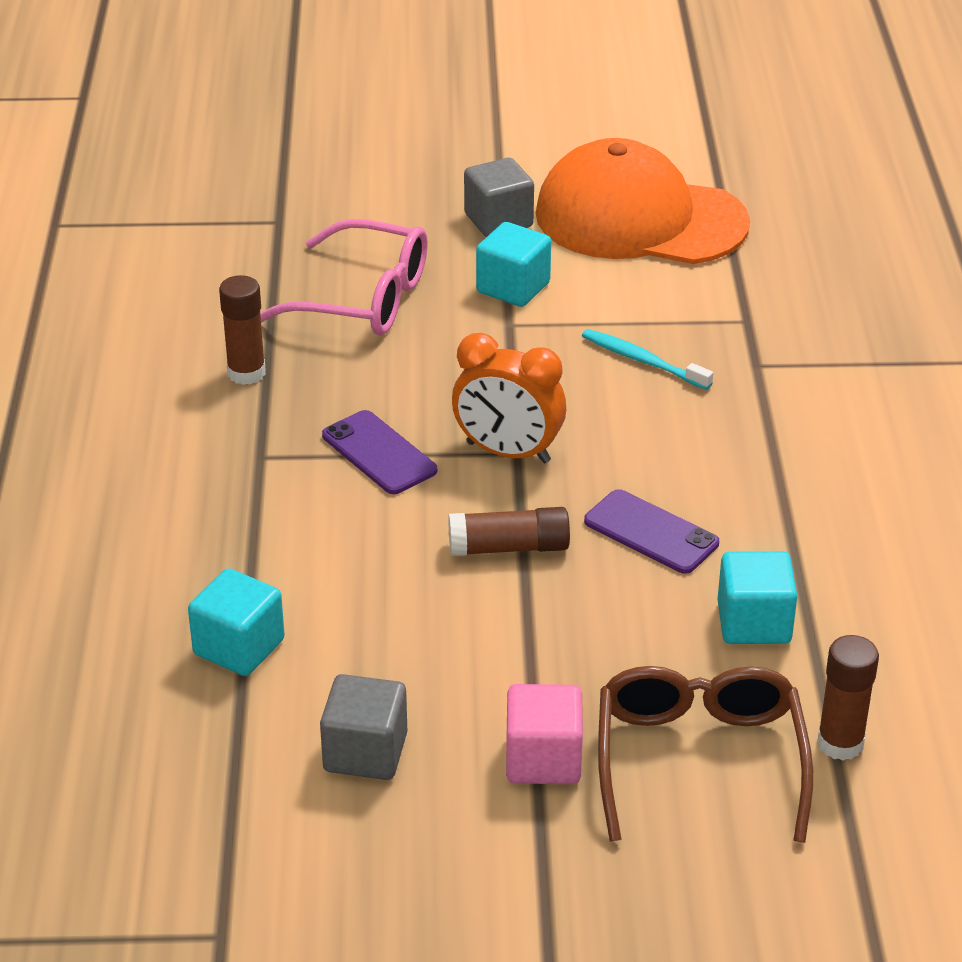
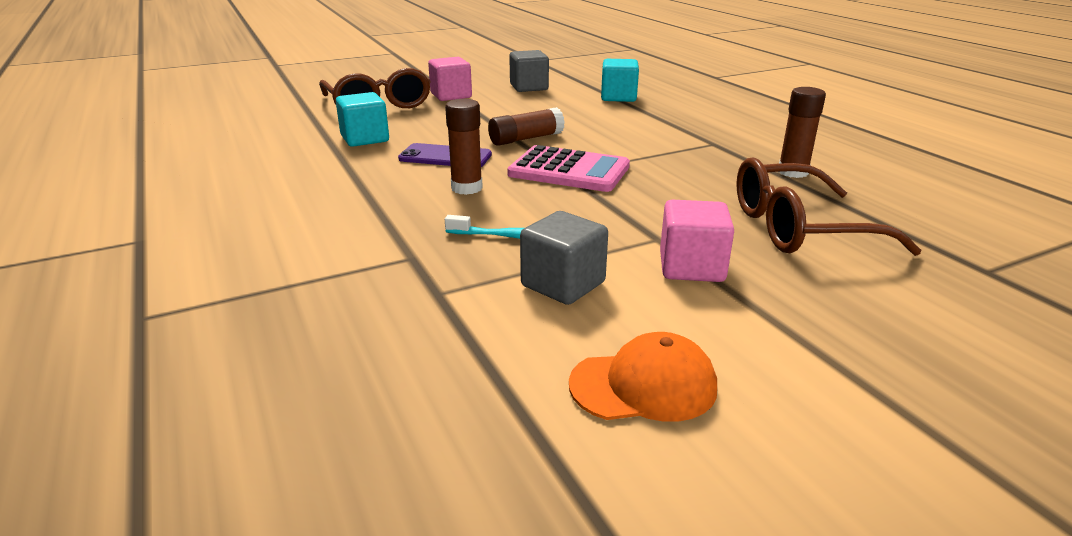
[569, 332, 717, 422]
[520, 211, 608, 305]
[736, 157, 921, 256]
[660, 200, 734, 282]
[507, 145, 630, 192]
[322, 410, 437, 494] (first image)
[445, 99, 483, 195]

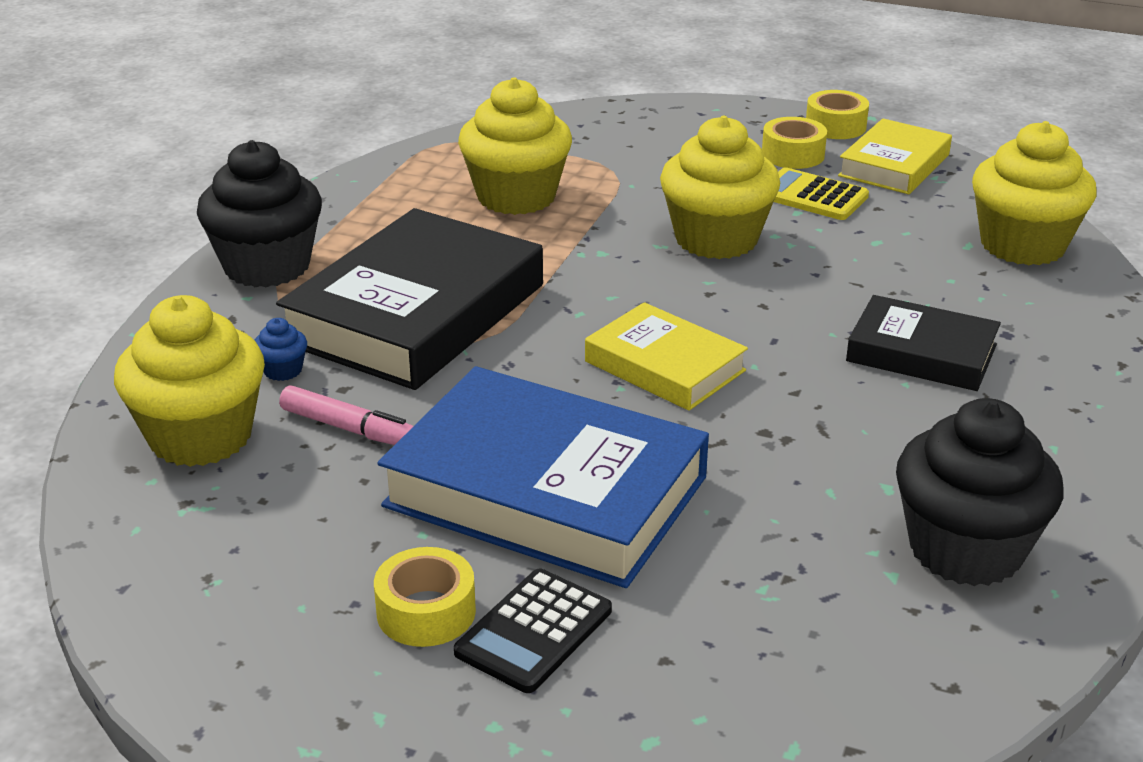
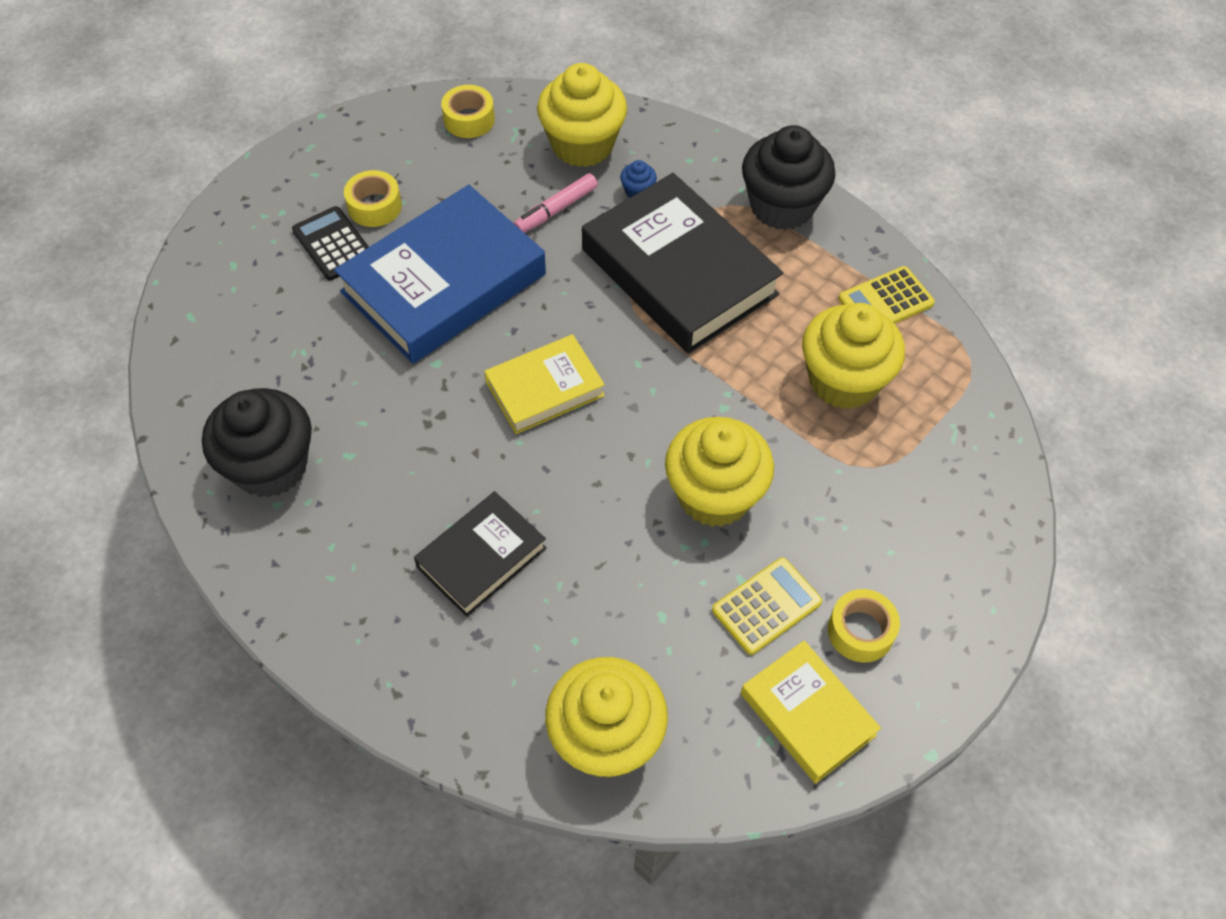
[441, 85, 495, 138]
[838, 266, 935, 324]

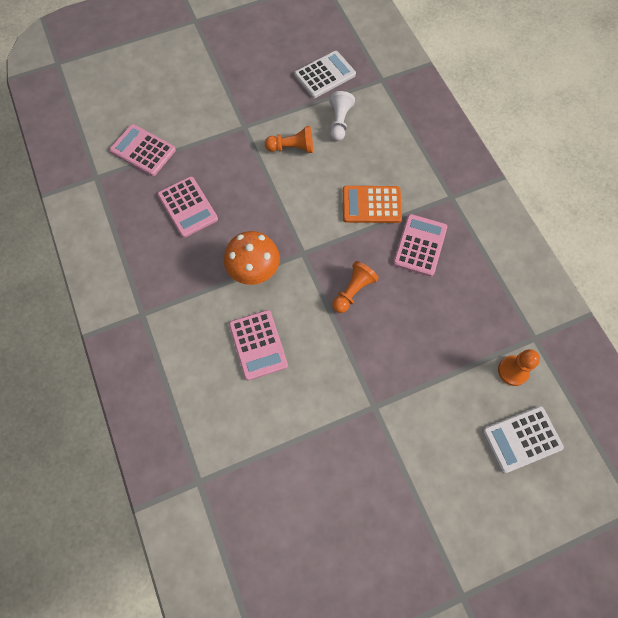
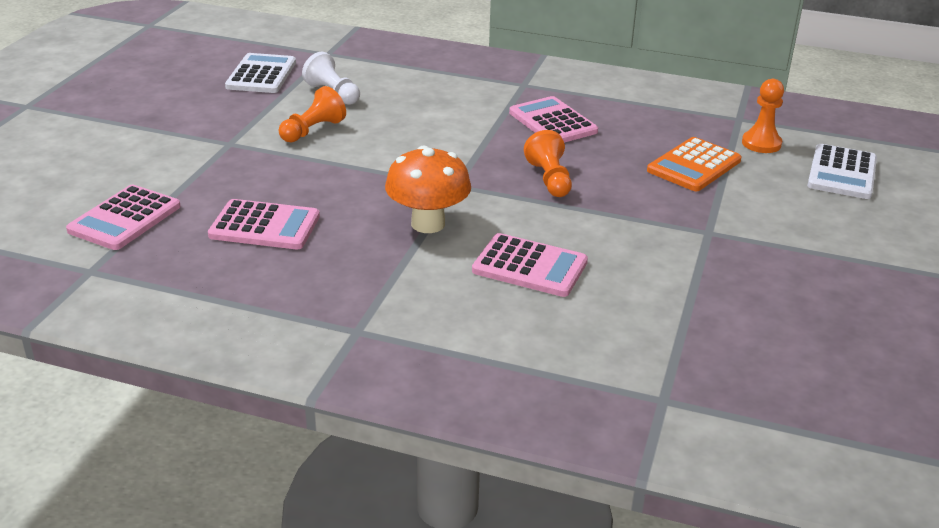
[66, 185, 180, 250]
[647, 137, 742, 191]

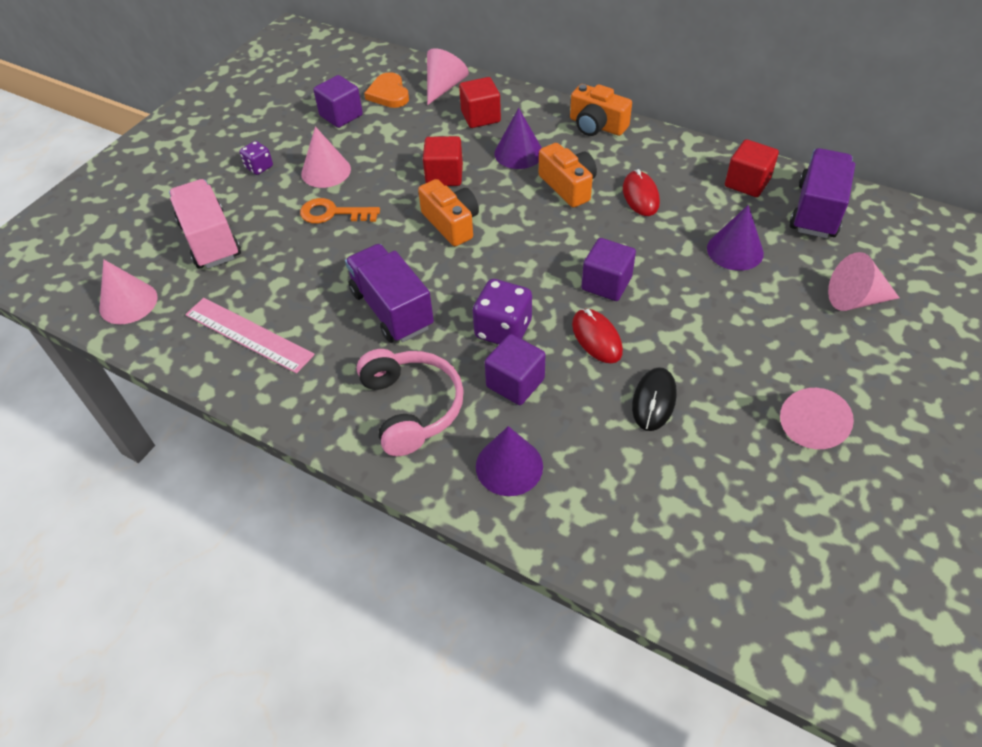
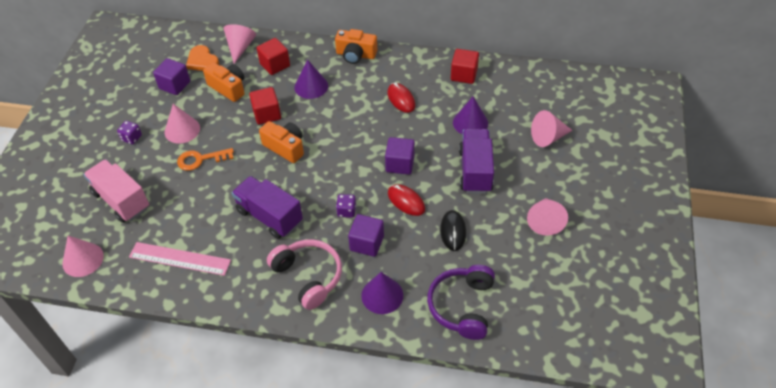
[203, 62, 245, 102]
[459, 129, 494, 193]
[336, 194, 356, 218]
[427, 265, 495, 340]

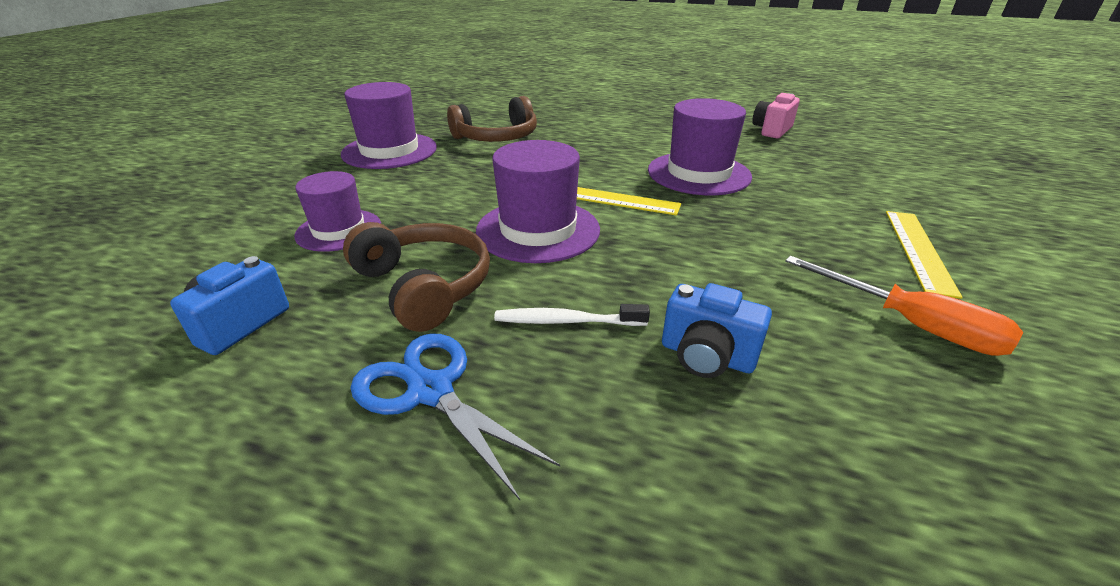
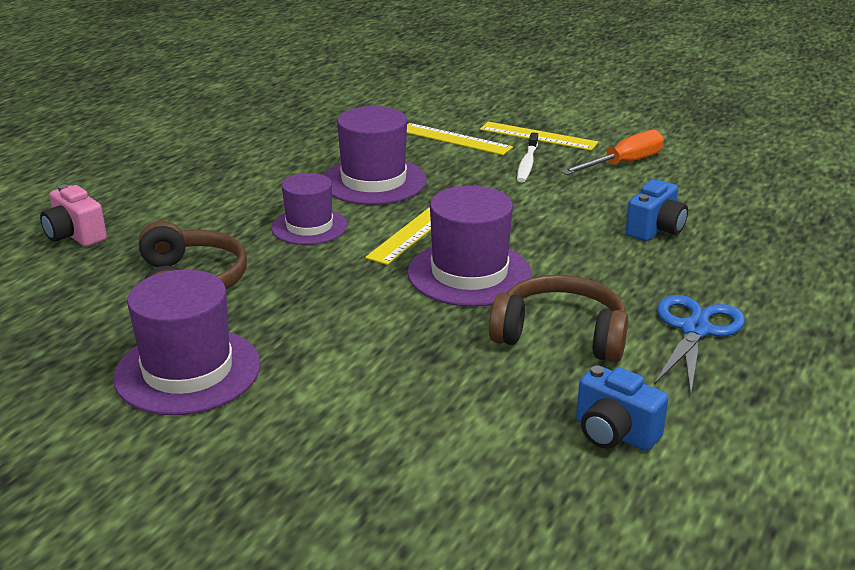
[40, 184, 107, 246]
[271, 173, 348, 245]
[489, 275, 628, 362]
[517, 132, 538, 183]
[654, 295, 745, 395]
[407, 123, 513, 155]

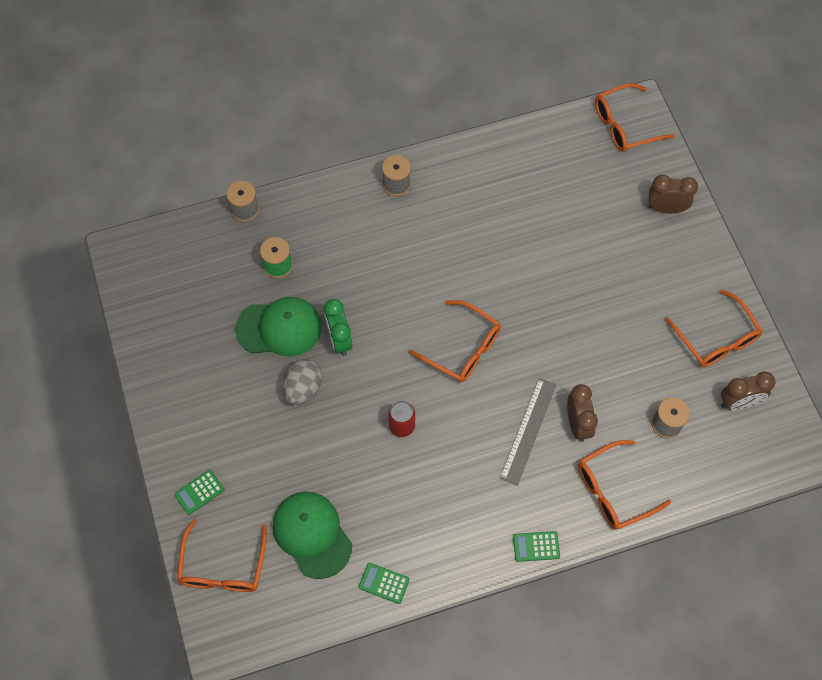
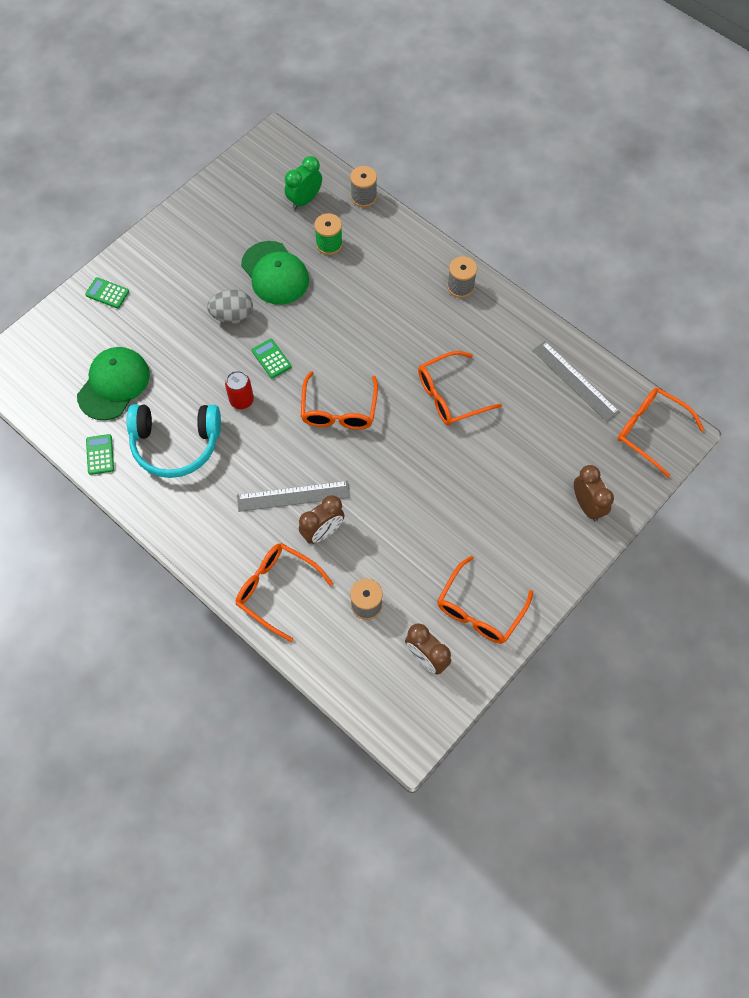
[285, 156, 322, 210]
[418, 351, 502, 425]
[252, 339, 292, 378]
[532, 341, 620, 422]
[127, 404, 221, 478]

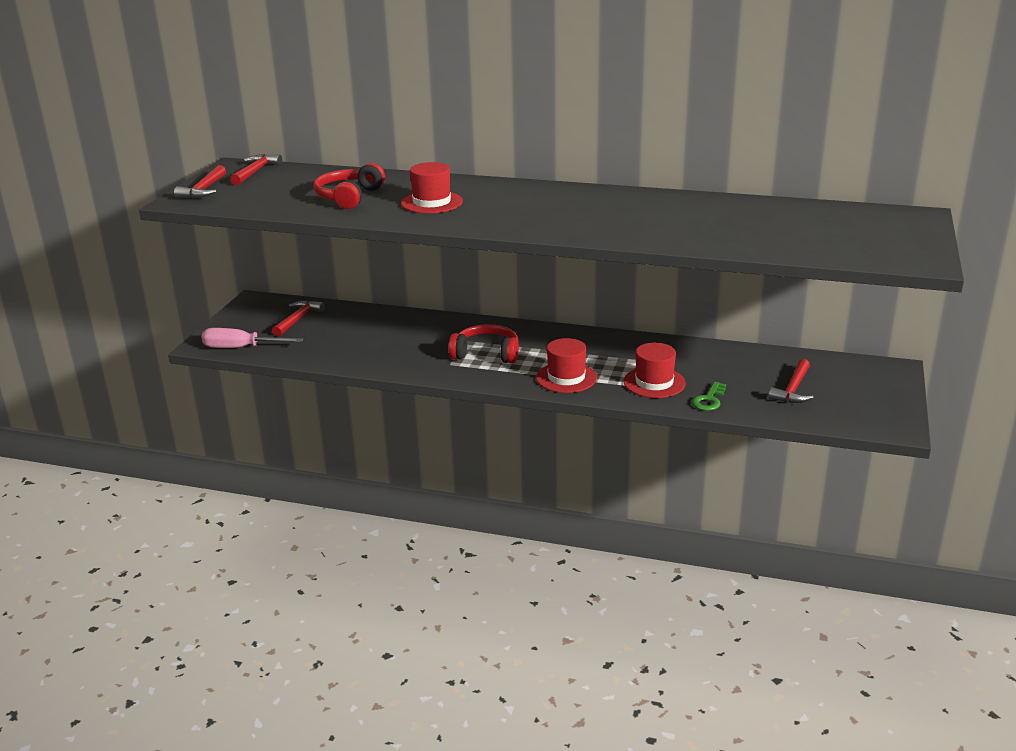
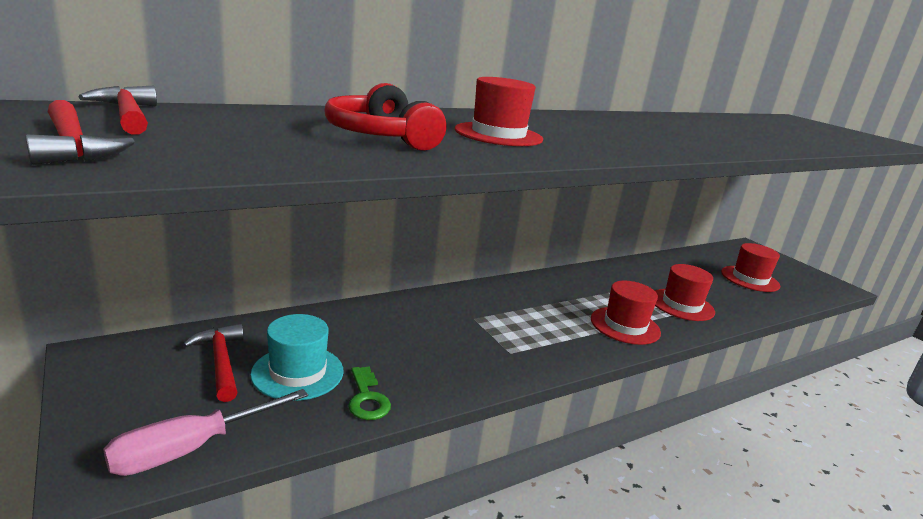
[448, 324, 519, 364] (first image)
[721, 243, 780, 292]
[348, 367, 391, 420]
[250, 314, 343, 401]

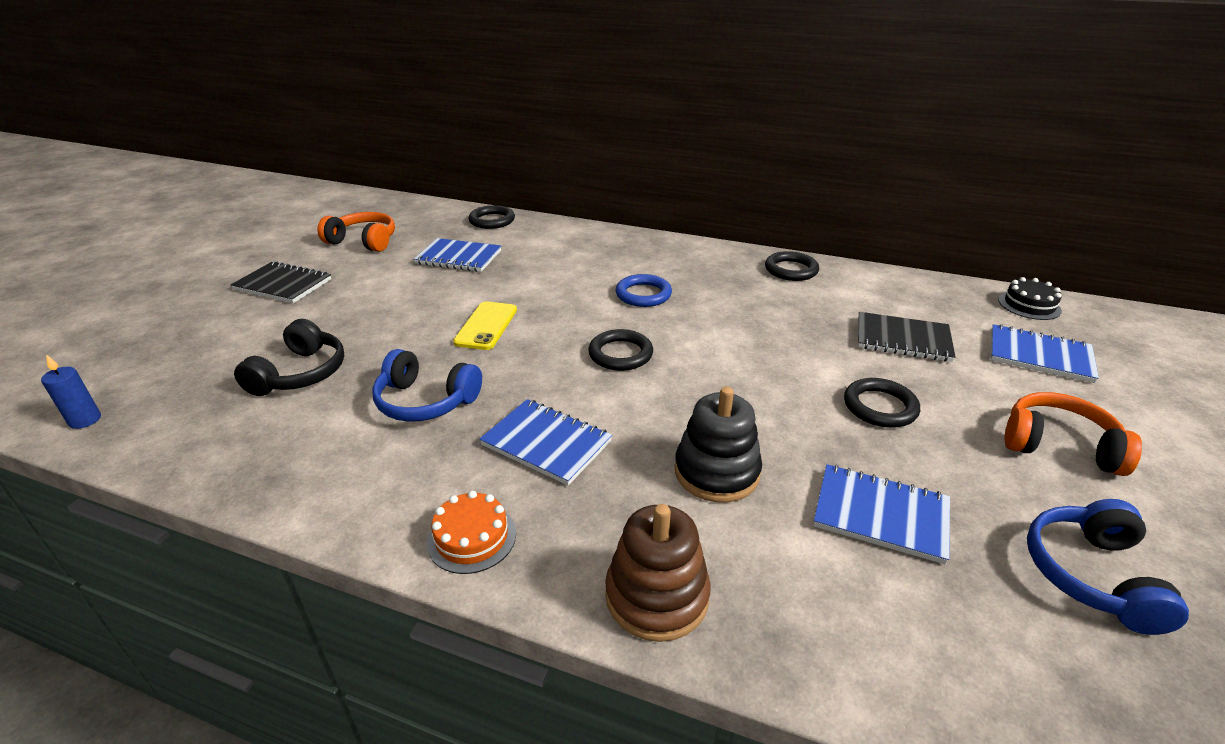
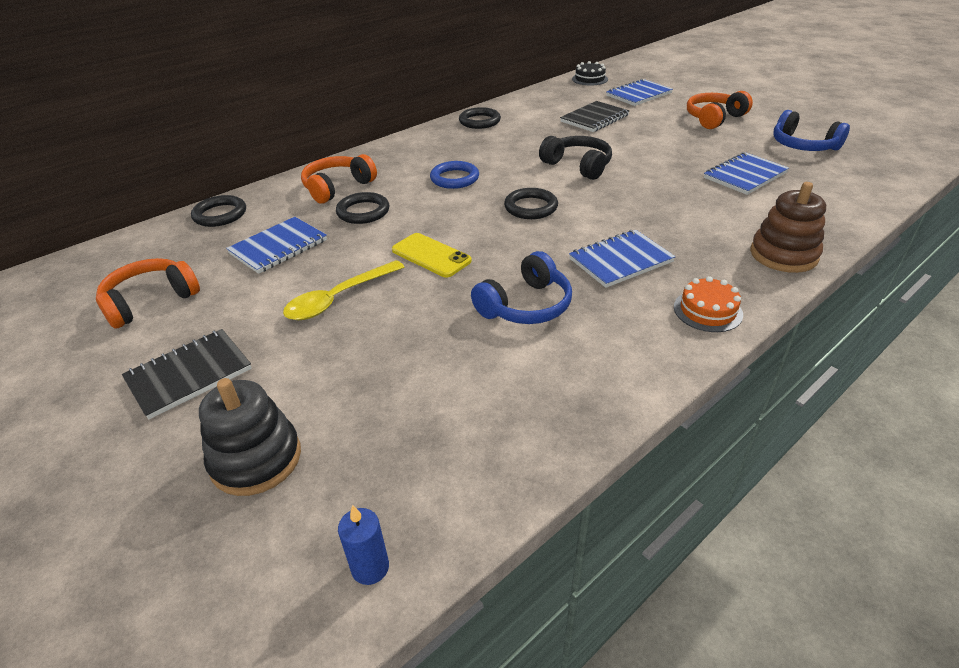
[539, 136, 612, 180]
[336, 192, 389, 224]
[199, 378, 301, 496]
[301, 154, 377, 204]
[283, 260, 404, 320]

